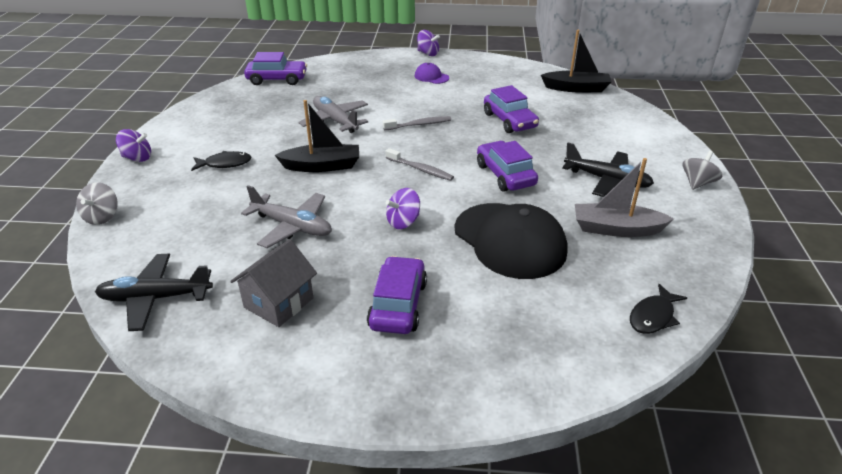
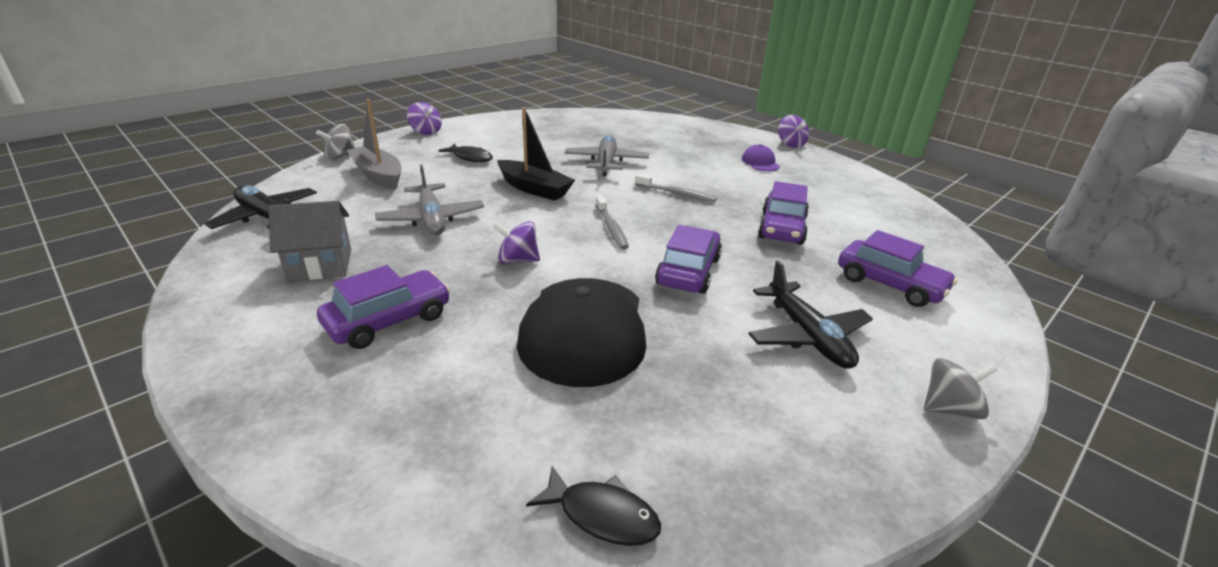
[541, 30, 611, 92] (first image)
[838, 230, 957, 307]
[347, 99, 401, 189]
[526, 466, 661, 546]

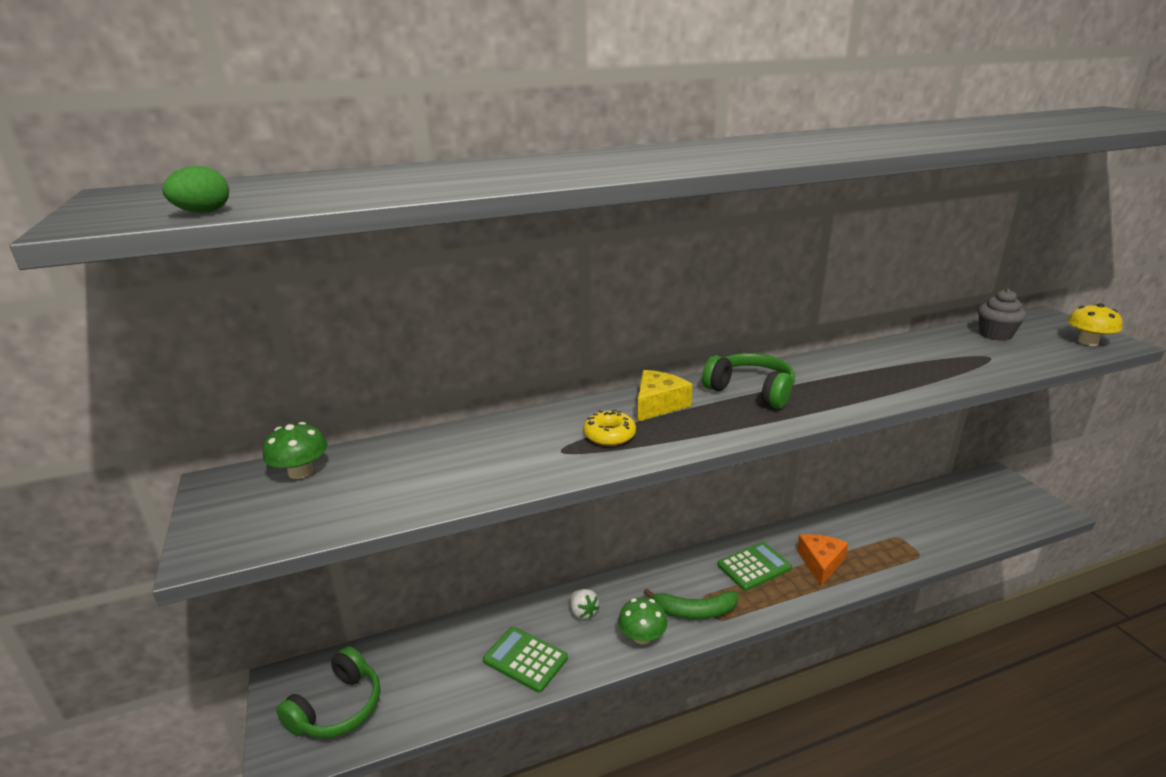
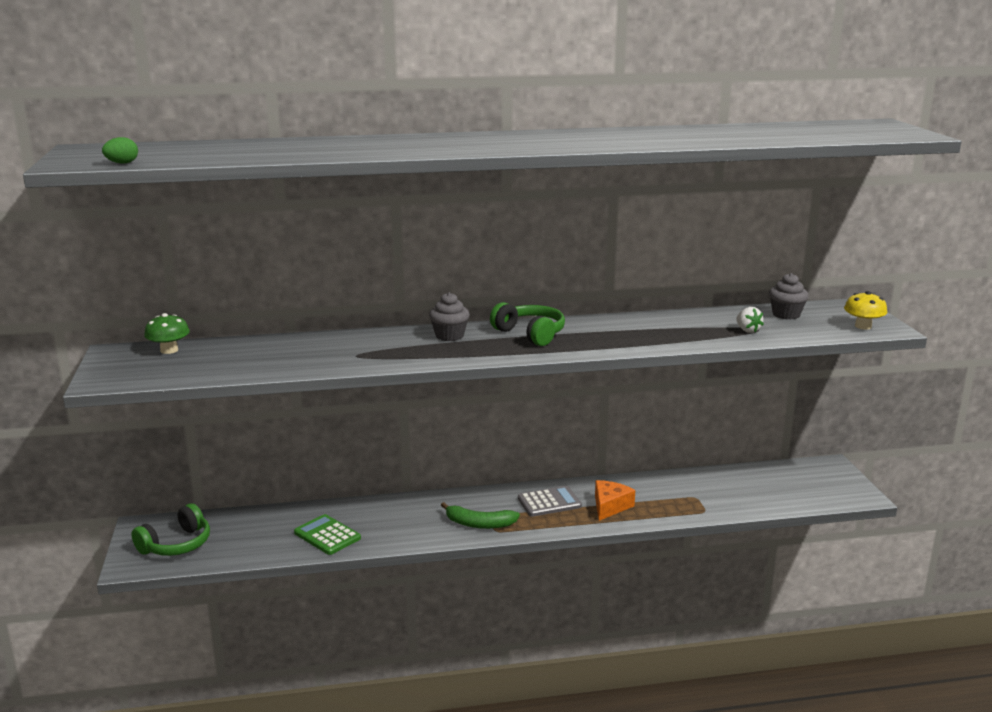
[429, 292, 470, 341]
[583, 410, 636, 446] (first image)
[518, 486, 582, 517]
[737, 307, 764, 333]
[618, 598, 667, 645] (first image)

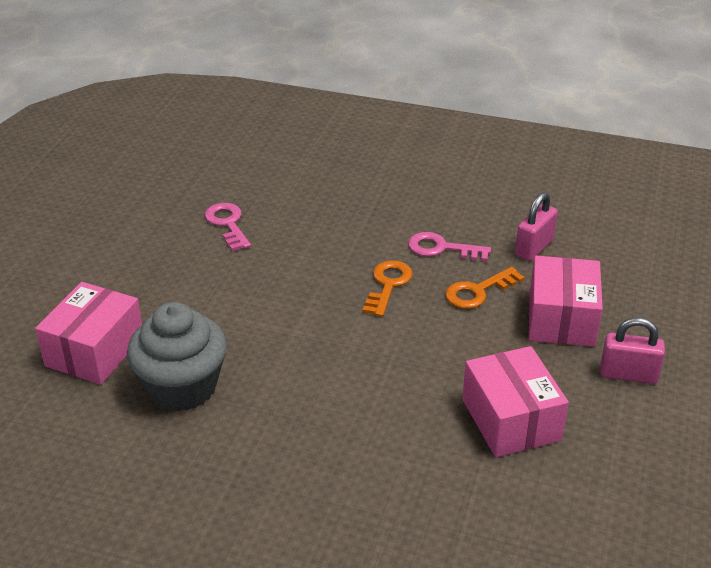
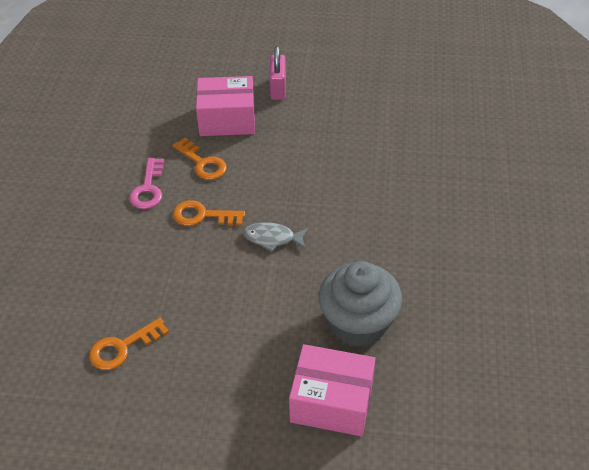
[515, 192, 558, 261] (first image)
[89, 318, 169, 370]
[462, 346, 569, 457] (first image)
[244, 222, 309, 252]

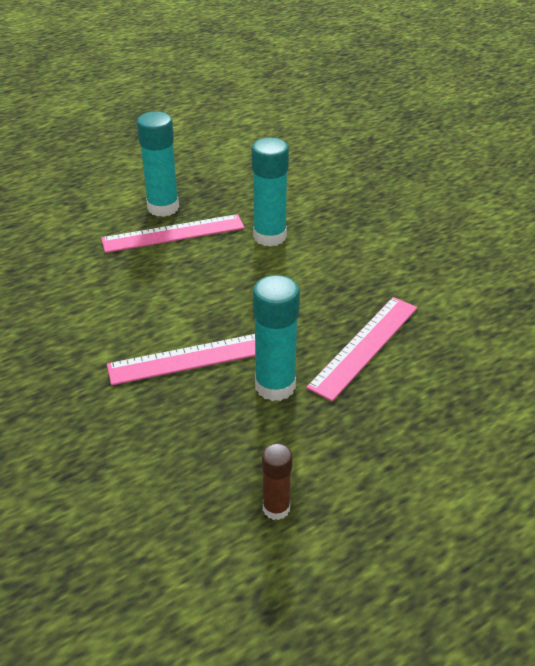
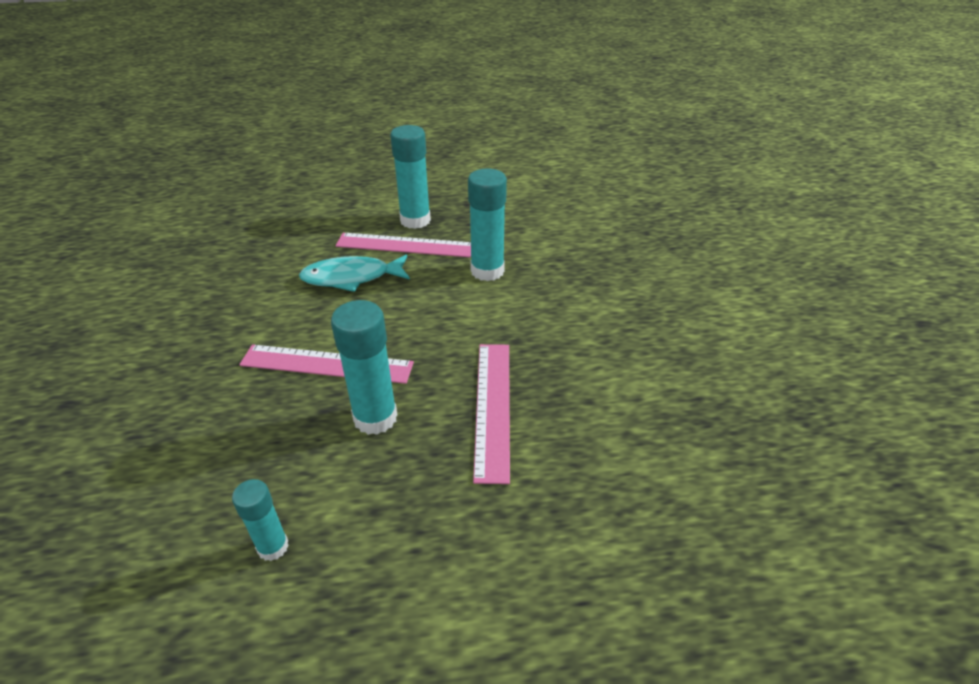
[473, 344, 510, 484]
[232, 479, 289, 561]
[299, 255, 410, 292]

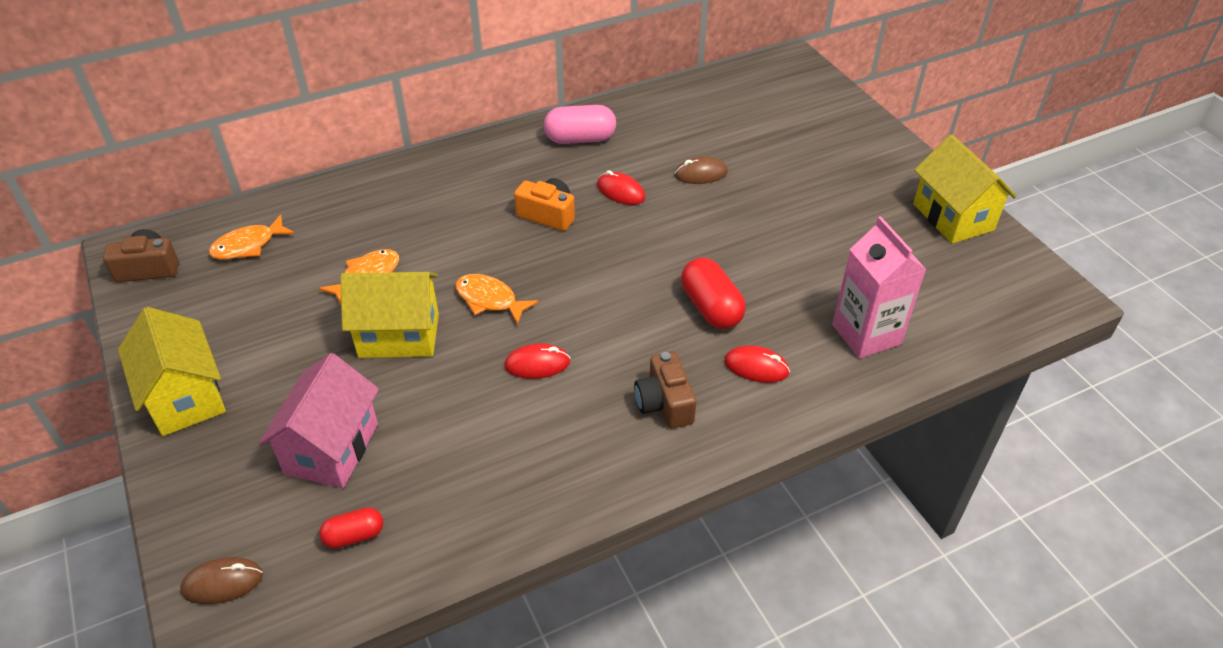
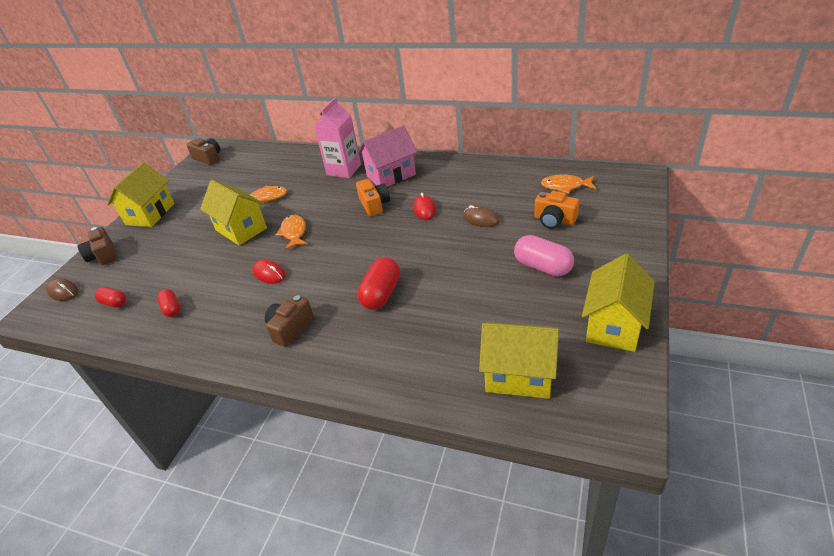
[514, 235, 574, 277]
[541, 174, 596, 194]
[314, 97, 361, 178]
[724, 345, 790, 383] (first image)
[358, 126, 417, 187]
[534, 191, 579, 229]
[77, 227, 117, 265]
[157, 289, 180, 317]
[479, 322, 559, 399]

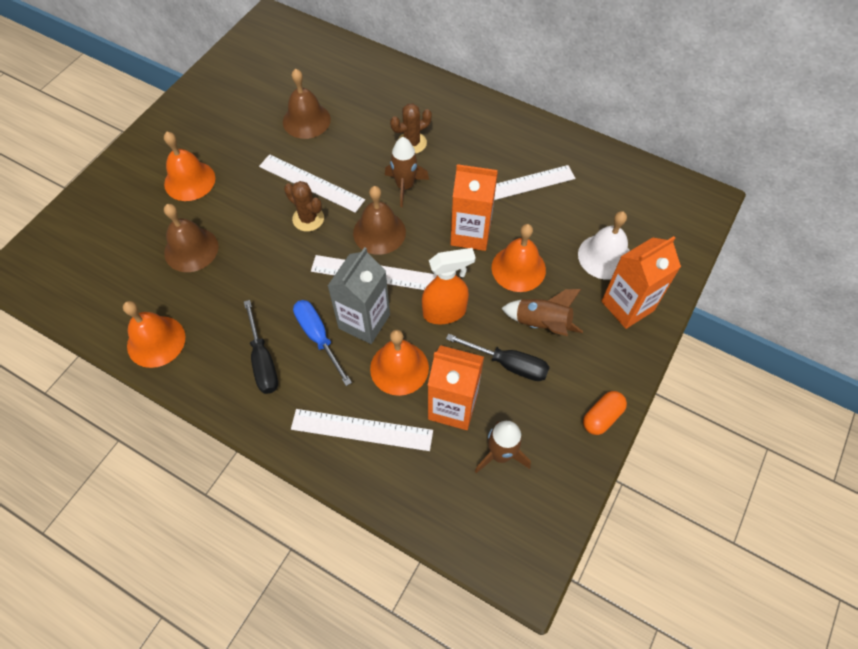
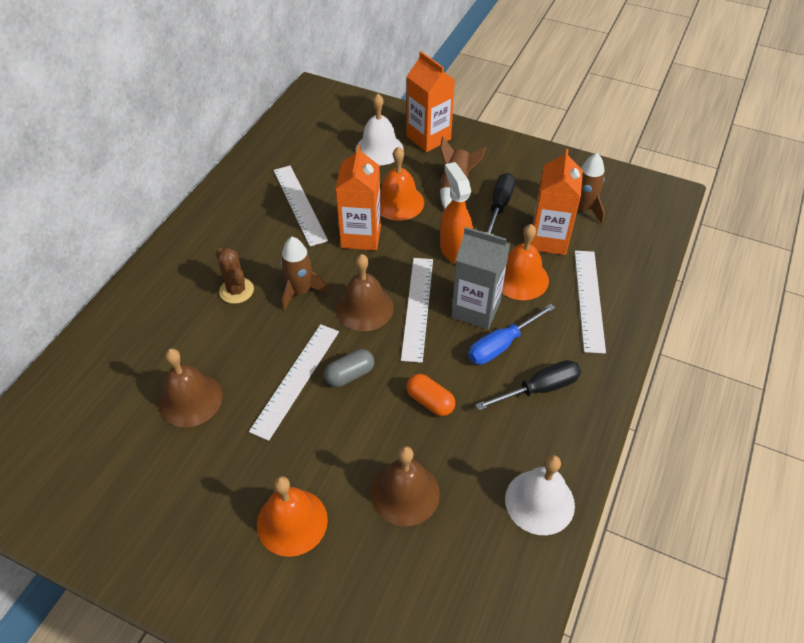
[324, 349, 374, 387]
[505, 455, 575, 535]
[406, 374, 456, 416]

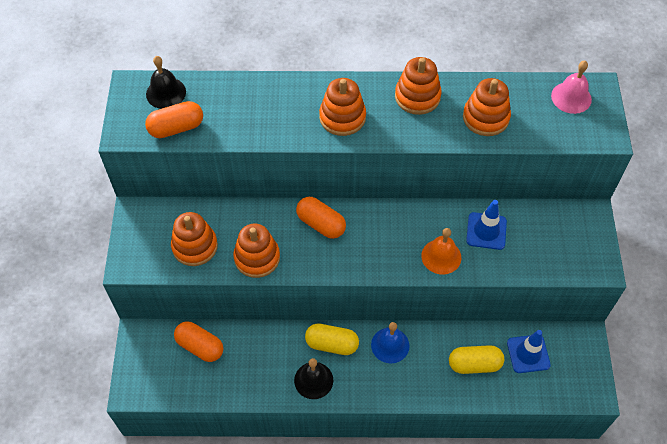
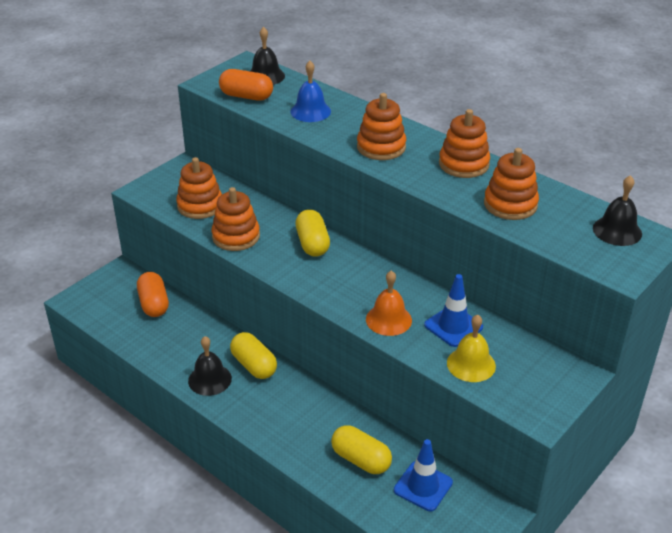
[593, 175, 642, 246]
[295, 209, 330, 257]
[291, 61, 331, 122]
[447, 315, 496, 382]

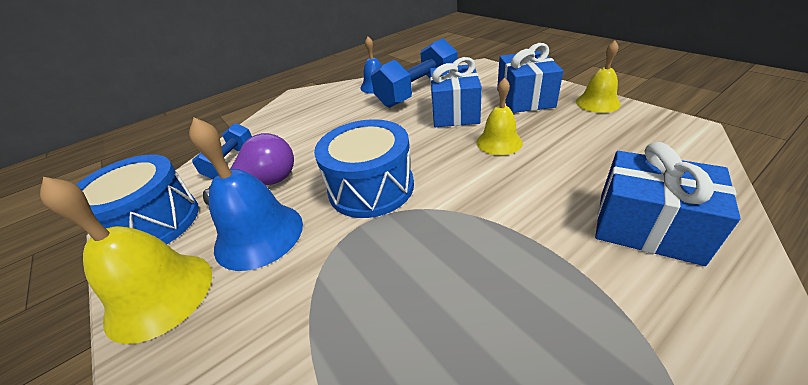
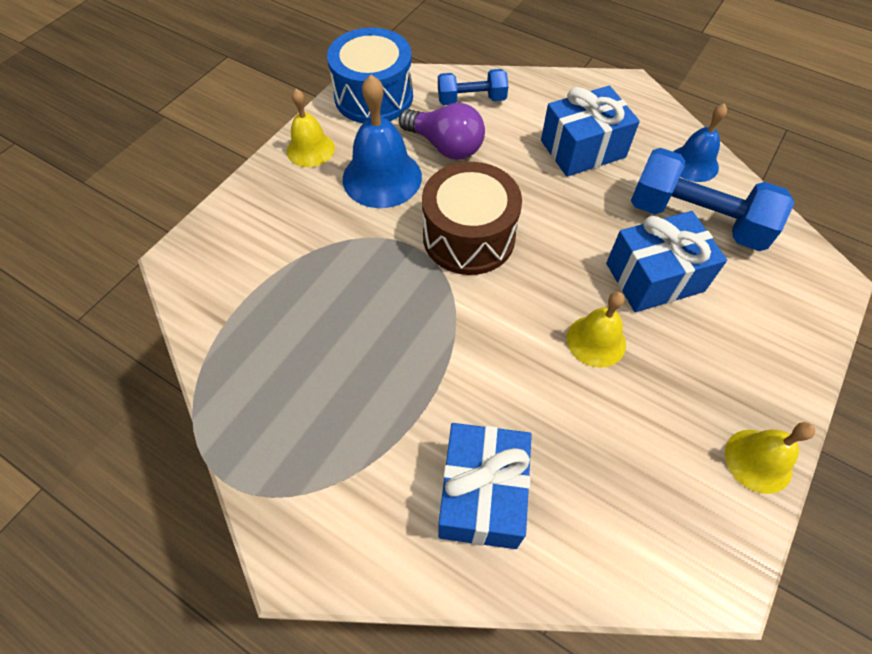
[541, 86, 640, 177]
[422, 162, 522, 275]
[287, 89, 335, 167]

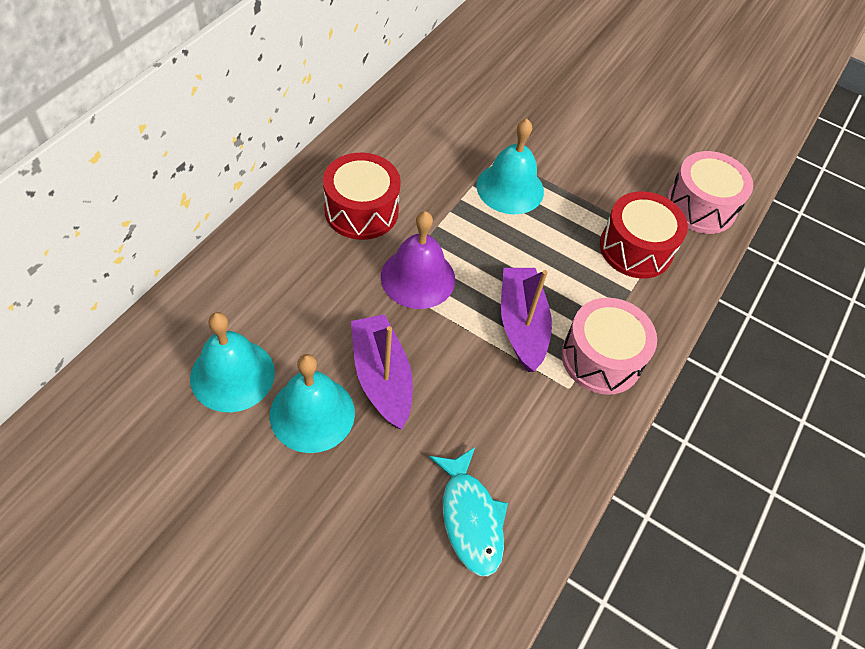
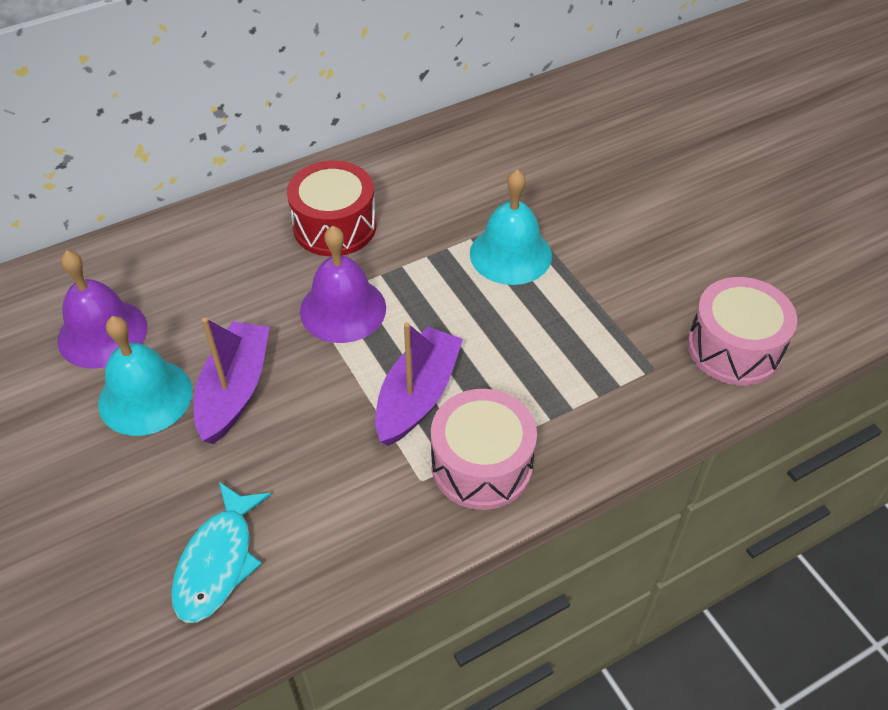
[600, 191, 688, 279] (first image)
[57, 250, 147, 369]

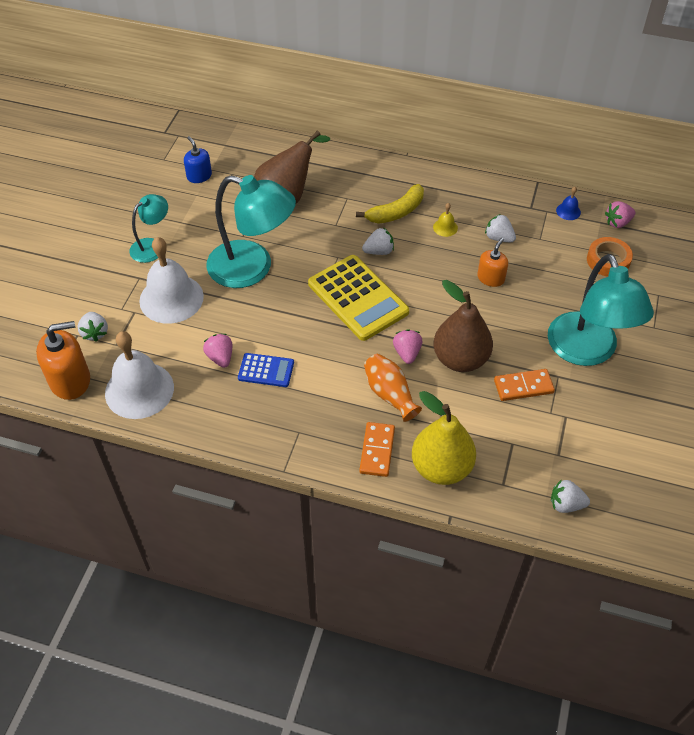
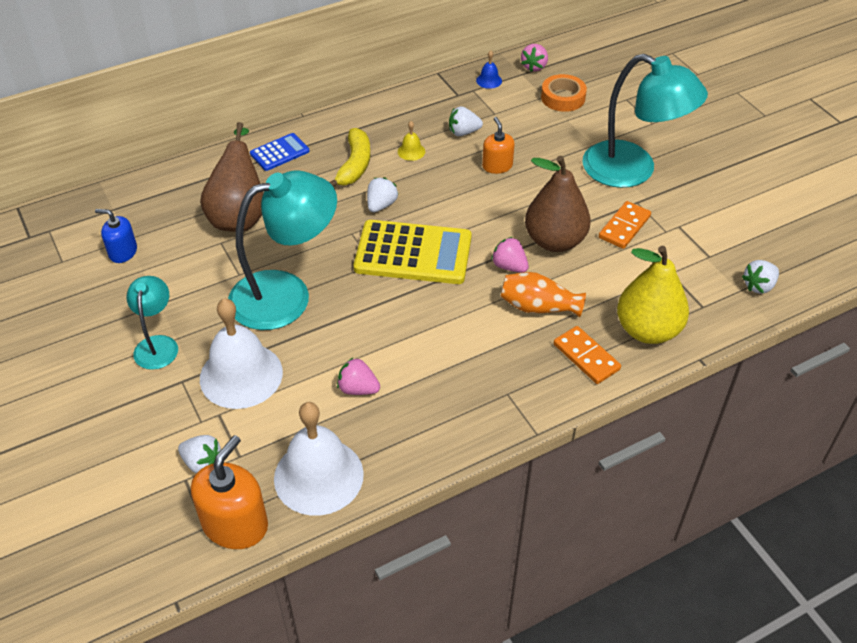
[250, 133, 310, 171]

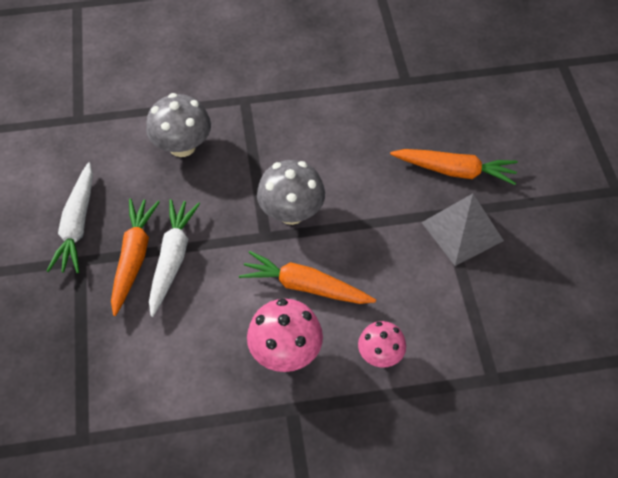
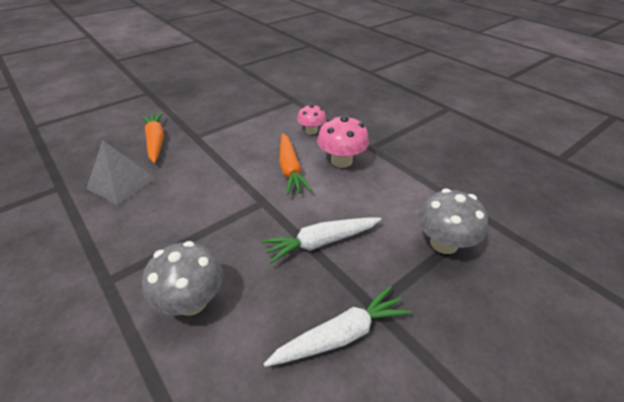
[418, 189, 488, 254]
[87, 140, 156, 205]
[111, 198, 160, 316] (first image)

